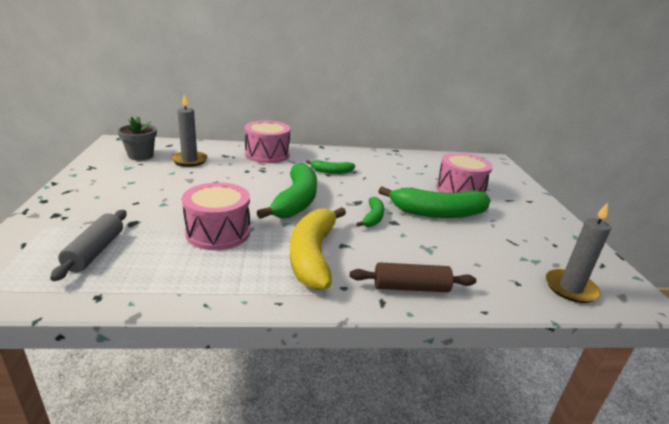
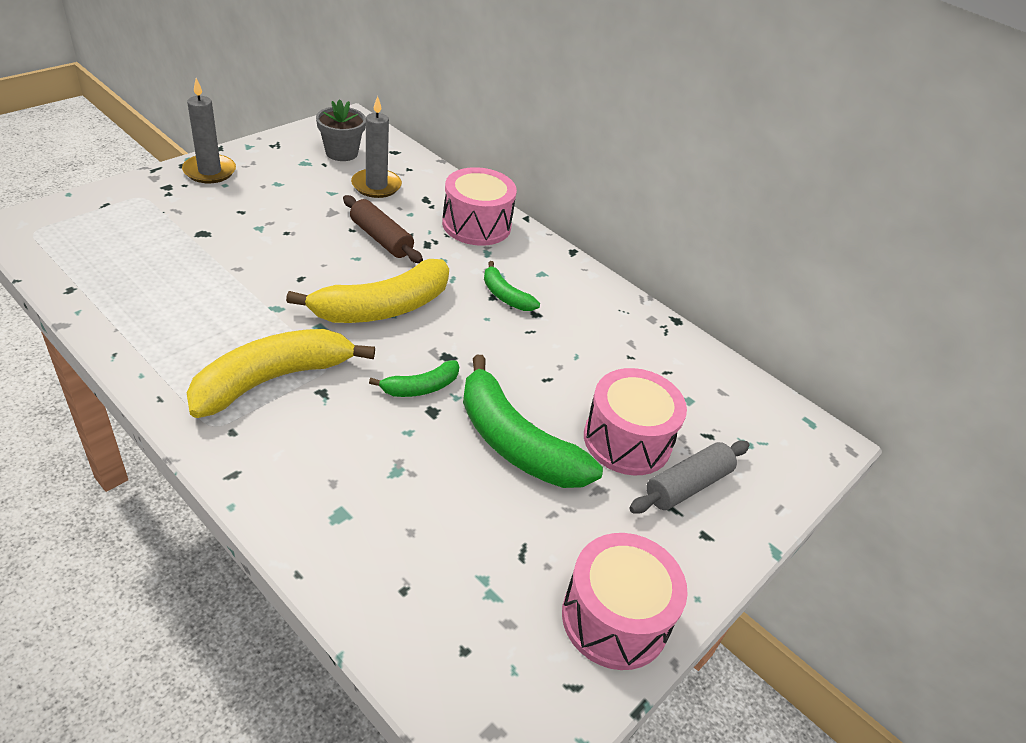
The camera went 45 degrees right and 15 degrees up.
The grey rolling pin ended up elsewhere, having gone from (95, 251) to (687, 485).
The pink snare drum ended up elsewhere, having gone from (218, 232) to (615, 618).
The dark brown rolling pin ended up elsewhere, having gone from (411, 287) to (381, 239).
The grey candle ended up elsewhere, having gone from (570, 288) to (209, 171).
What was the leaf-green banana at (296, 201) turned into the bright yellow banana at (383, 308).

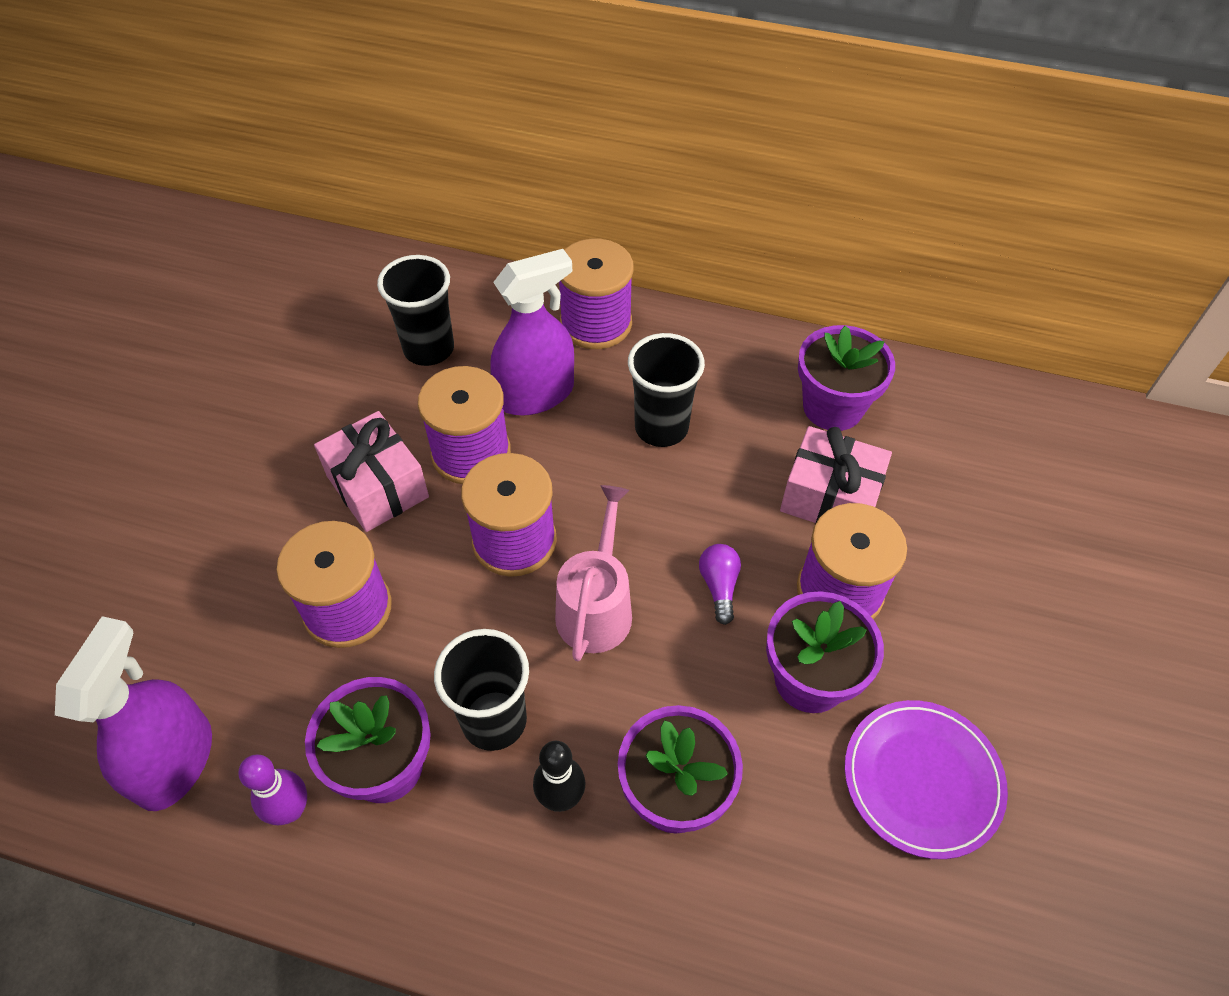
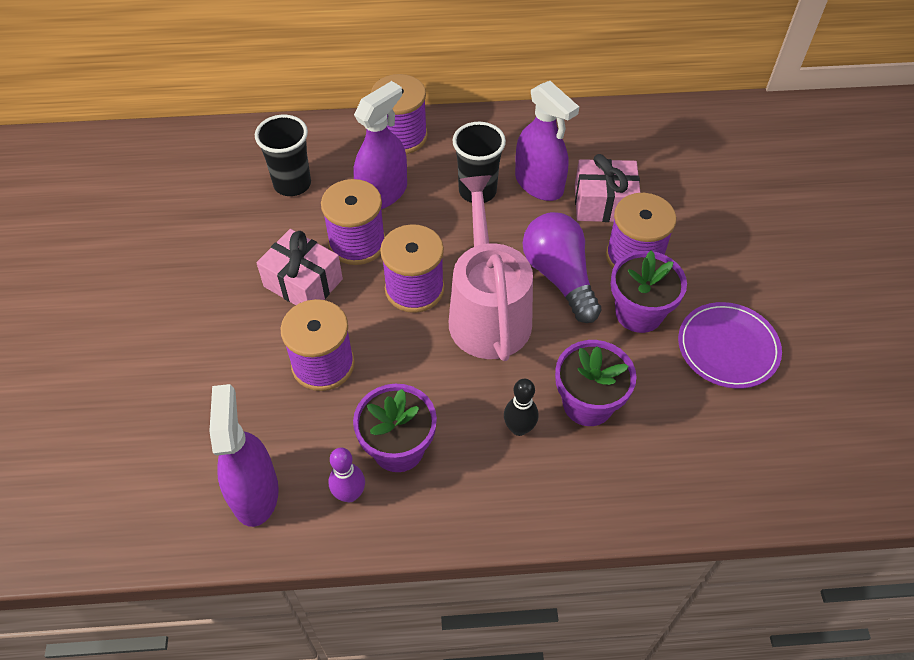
The camera went 20 degrees left and 0 degrees up.
The second view lost the jet-black beaker at (494, 720).
The second view lost the royal purple plant pot at (833, 407).
The second view gained the royal purple sprayer at (539, 184).
The size of the pink sprinkling can at (596, 607) changed by a factor of 1.58.
The size of the royal purple lightbulb at (719, 586) changed by a factor of 2.17.

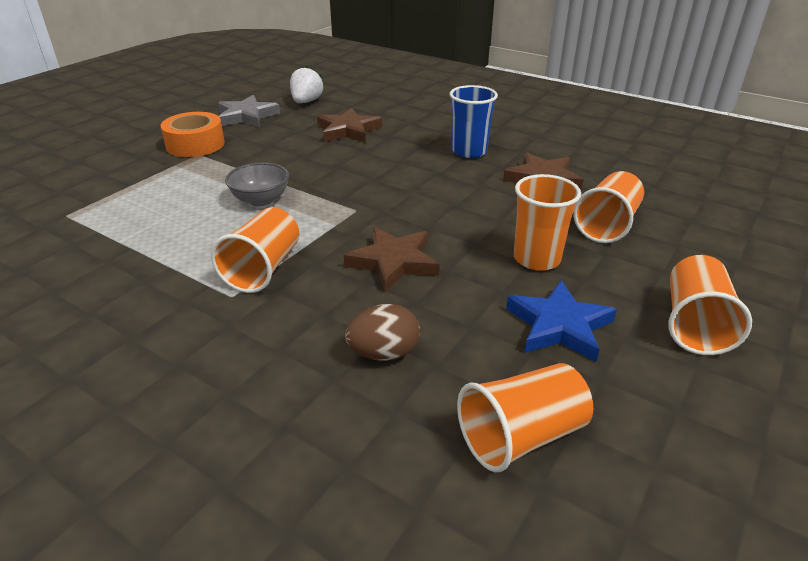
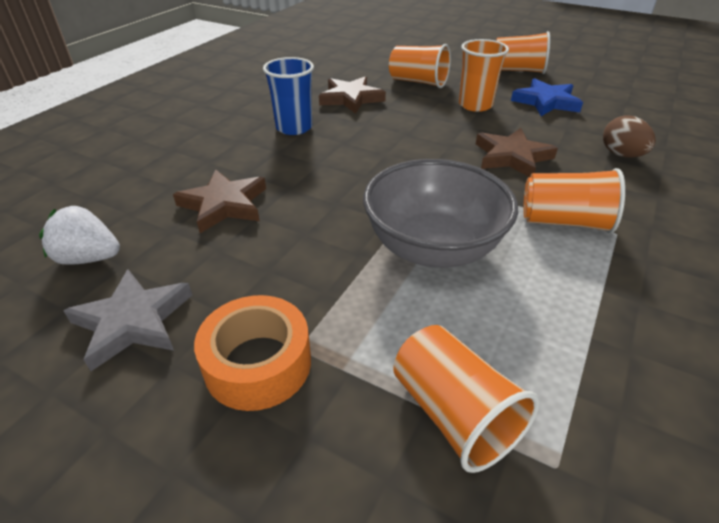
The camera went 95 degrees left and 5 degrees up.
The bright orange beaker ended up elsewhere, having gone from (521, 436) to (453, 414).
The size of the grey bowl at (261, 200) changed by a factor of 1.83.

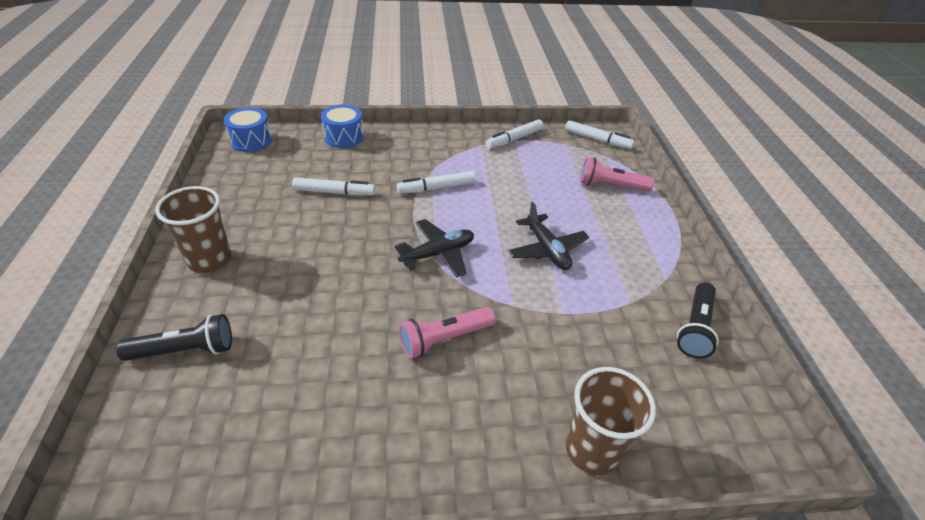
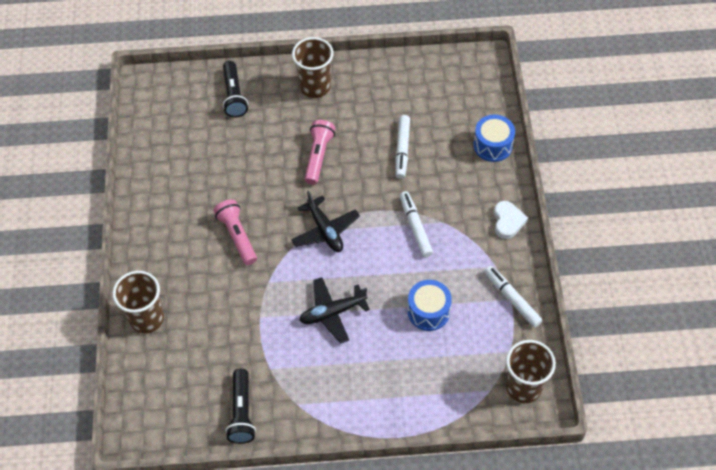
The camera went 95 degrees right and 15 degrees up.
The second view gained the pure white heart at (507, 221).
The blue snare drum ended up elsewhere, having gone from (251, 141) to (428, 311).
The pink torch ended up elsewhere, having gone from (611, 186) to (318, 156).
Where the pure white marker stood at (597, 140), the dark brown beaker came to stand at (523, 387).
The jet-black torch at (695, 328) ended up facing another way, 120 degrees counterclockwise from before.

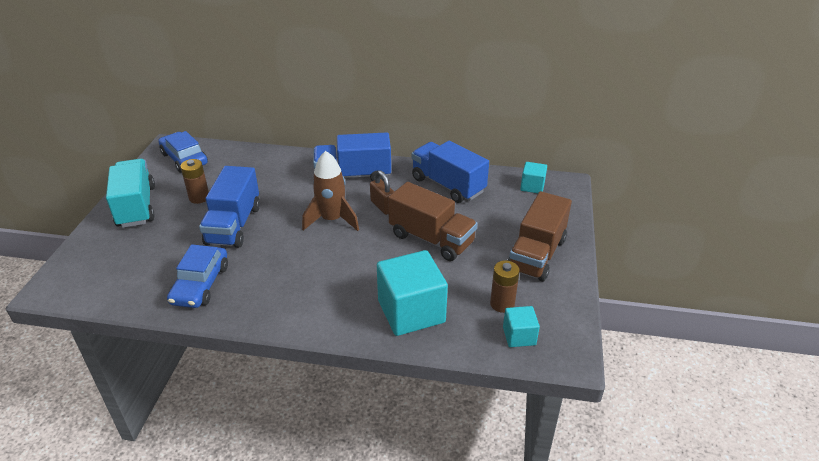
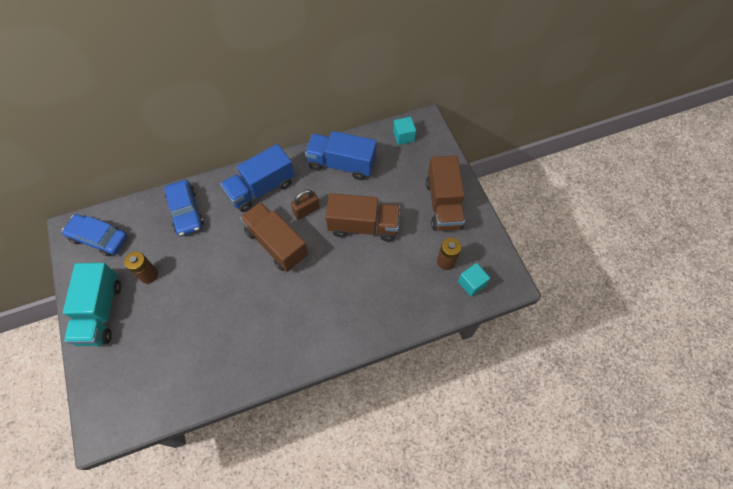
The camera went 30 degrees left and 25 degrees up.
The second view lost the blue lorry at (234, 225).
The second view lost the teal block at (411, 311).
The blue car ended up elsewhere, having gone from (200, 284) to (186, 212).
Where the dark brown spaceship stood at (332, 220), the dark brown lorry came to stand at (276, 244).
The teal lorry at (136, 206) ended up facing another way, 135 degrees counterclockwise from before.
The dark brown small lock at (383, 206) ended up facing another way, 60 degrees counterclockwise from before.

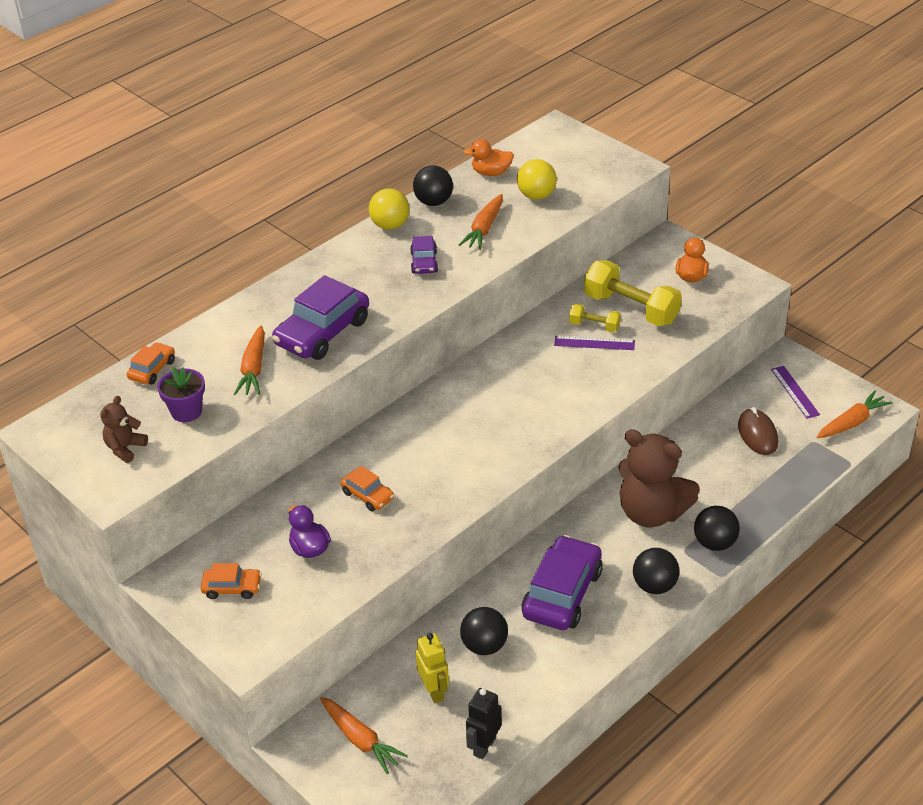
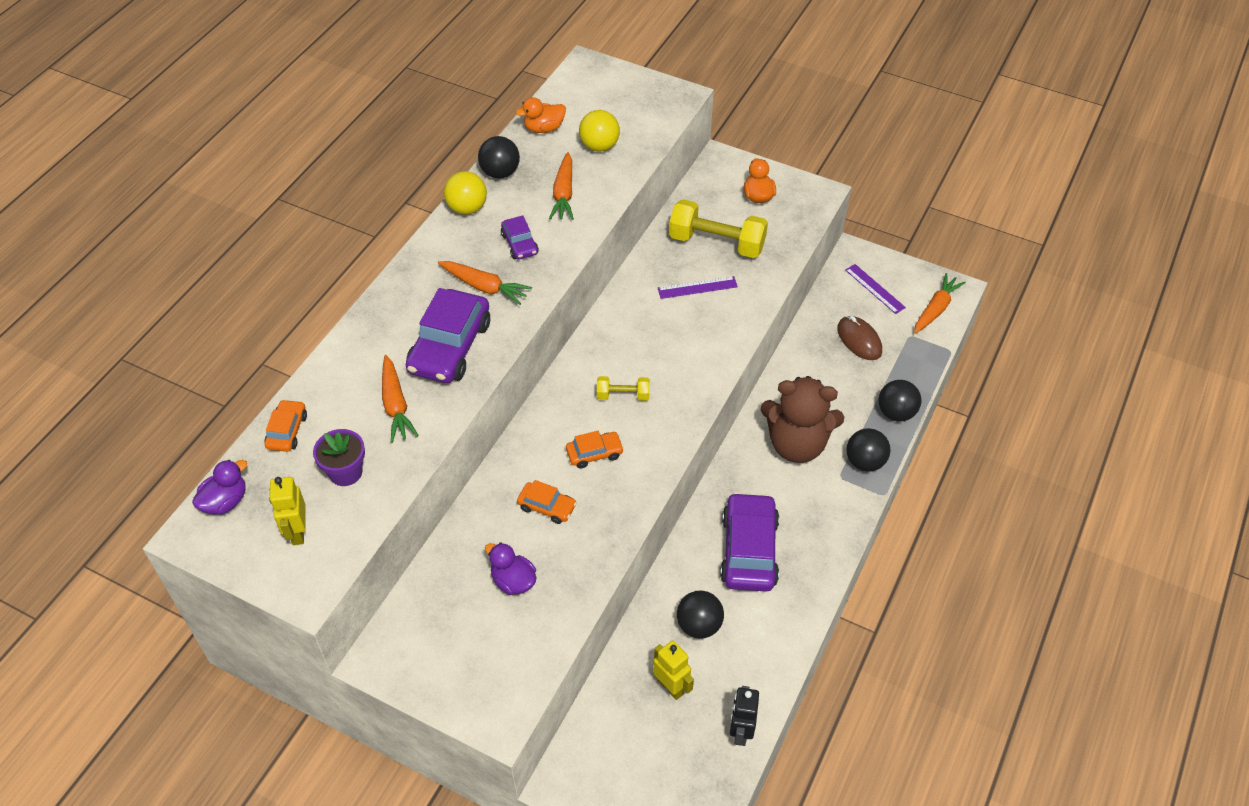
The camera went 20 degrees left and 10 degrees up.
The second view gained the royal purple toy duck at (225, 501).
The bright orange car ended up elsewhere, having gone from (232, 588) to (594, 453).
The bright orange root vegetable ended up elsewhere, having gone from (360, 739) to (484, 287).
The bright yellow free weight ended up elsewhere, having gone from (594, 326) to (623, 395).
The jet-black sphere ended up elsewhere, having gone from (654, 585) to (896, 413).
Where the dark brown stuffed bear stood at (125, 448), the bright yellow robot figure came to stand at (297, 532).

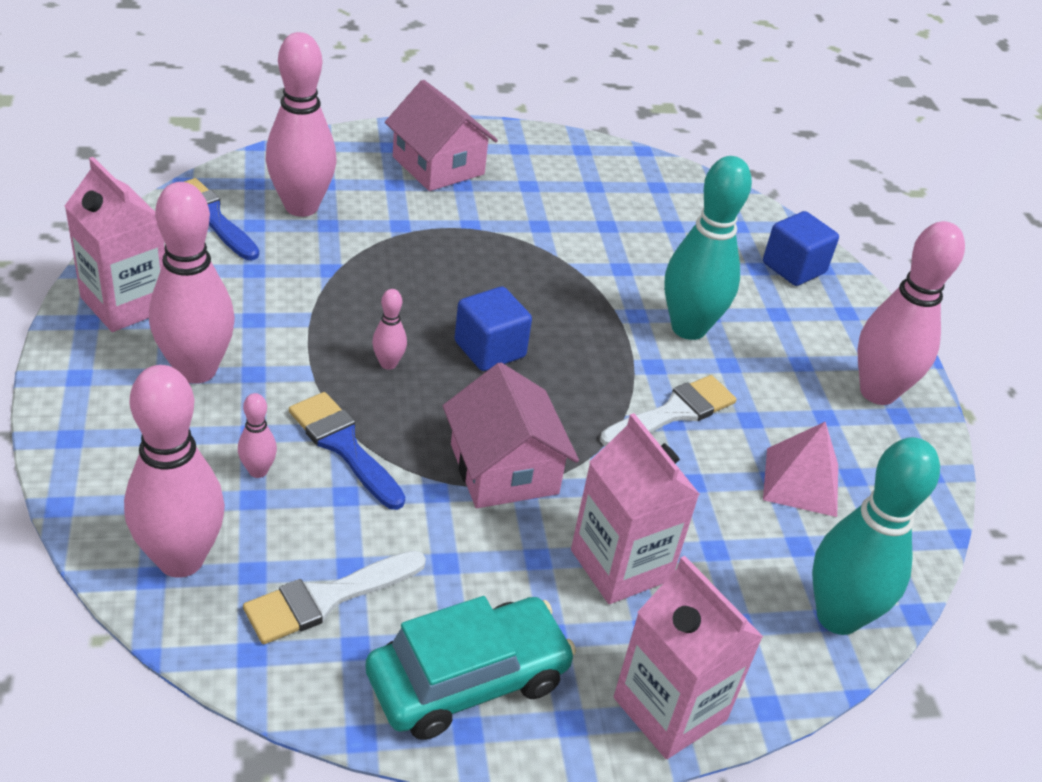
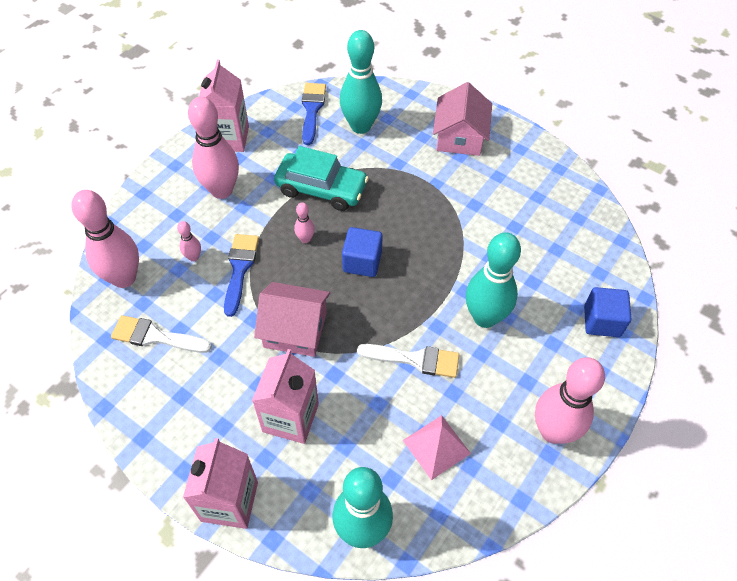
The camera went 50 degrees right and 15 degrees up.
The teal car ended up elsewhere, having gone from (468, 680) to (321, 188).
What was the pink skittle at (301, 207) turned into the teal skittle at (361, 126).
The pink cottage at (504, 469) ended up facing another way, 75 degrees clockwise from before.

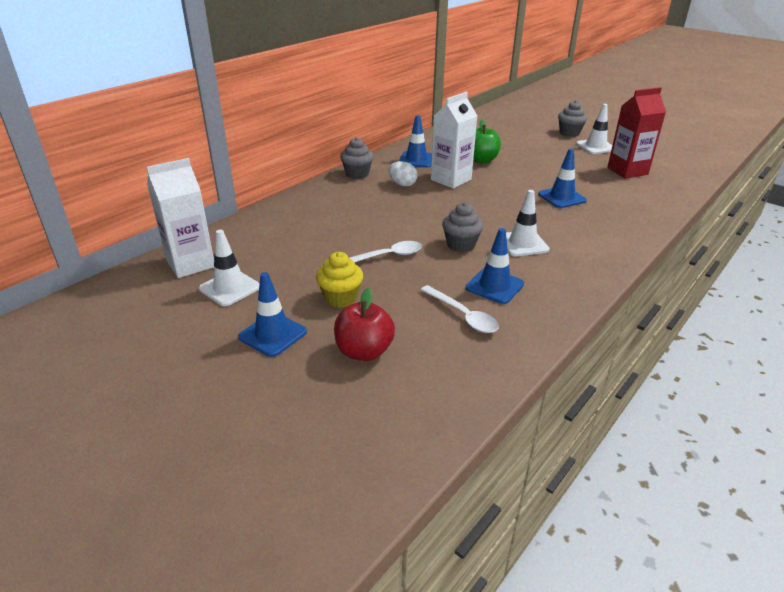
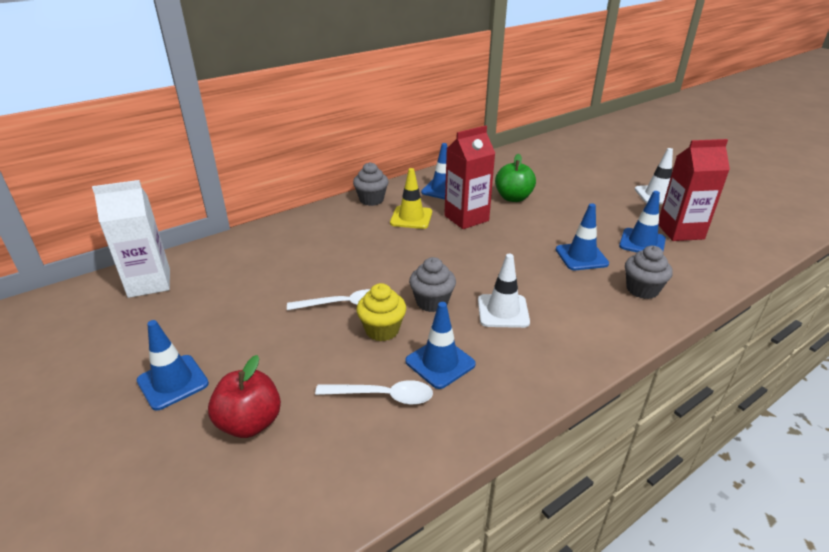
The camera went 15 degrees right and 0 degrees up.
The second view lost the pure white safety cone at (230, 288).
The second view gained the blue safety cone at (642, 242).
The bright yellow muffin ended up elsewhere, having gone from (340, 298) to (382, 330).
The grey muffin ended up elsewhere, having gone from (569, 133) to (642, 289).
Where the pure white egg stood at (402, 184), the bright yellow safety cone came to stand at (411, 218).
What was the pure white juice carton at (451, 180) turned into the scarlet juice carton at (466, 218).
The pure white spoon at (463, 315) ended up facing another way, 60 degrees counterclockwise from before.

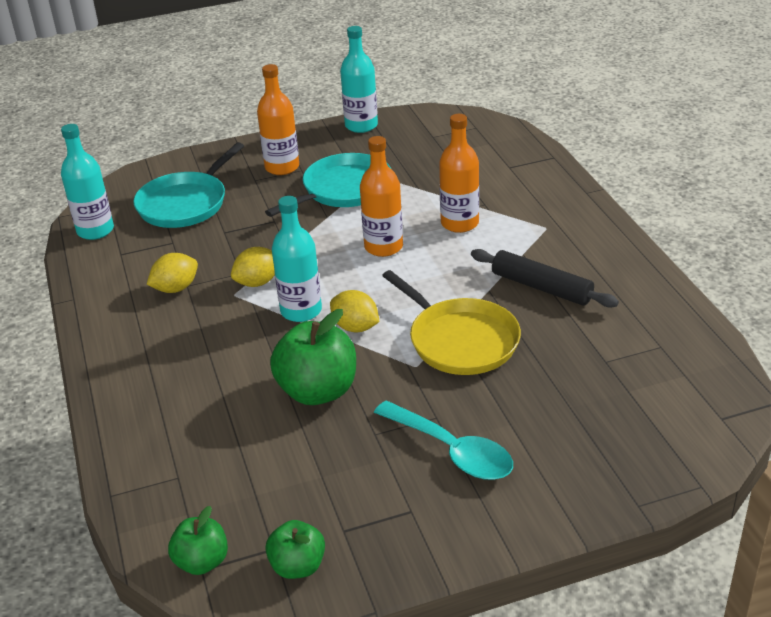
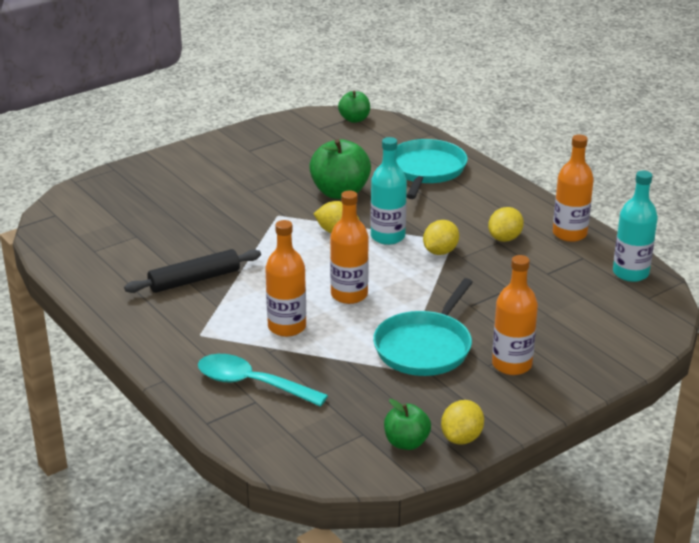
The camera went 160 degrees right and 5 degrees down.
The second view lost the bright yellow pan at (460, 340).
The second view gained the bright orange drink bottle at (569, 234).
The teal pan ended up elsewhere, having gone from (185, 203) to (426, 170).
The leaf-green apple ended up elsewhere, having gone from (298, 566) to (406, 442).
The teal spoon ended up elsewhere, having gone from (452, 451) to (251, 384).
Where the teal drink bottle stood at (361, 125), the bright yellow lemon came to stand at (461, 438).
The jet-black rolling pin at (541, 287) ended up facing another way, 45 degrees counterclockwise from before.

